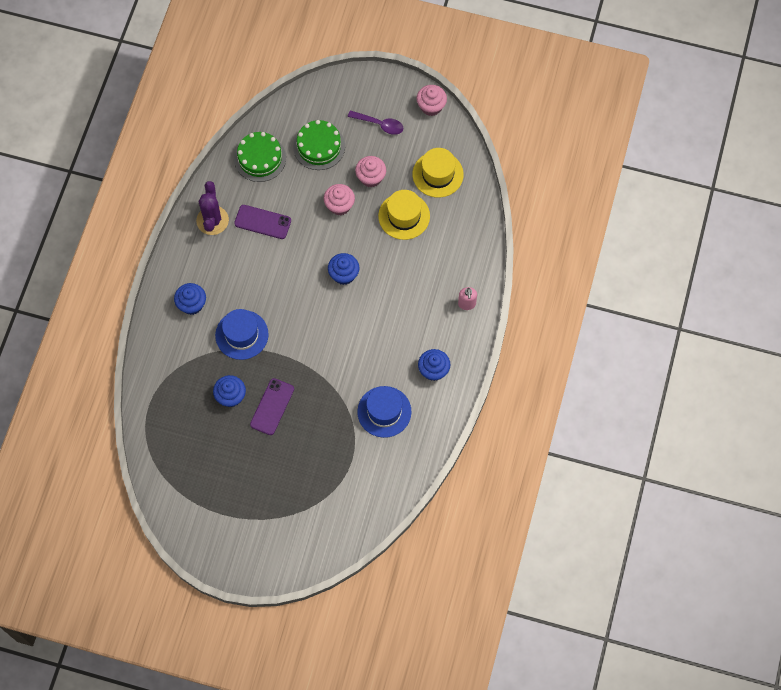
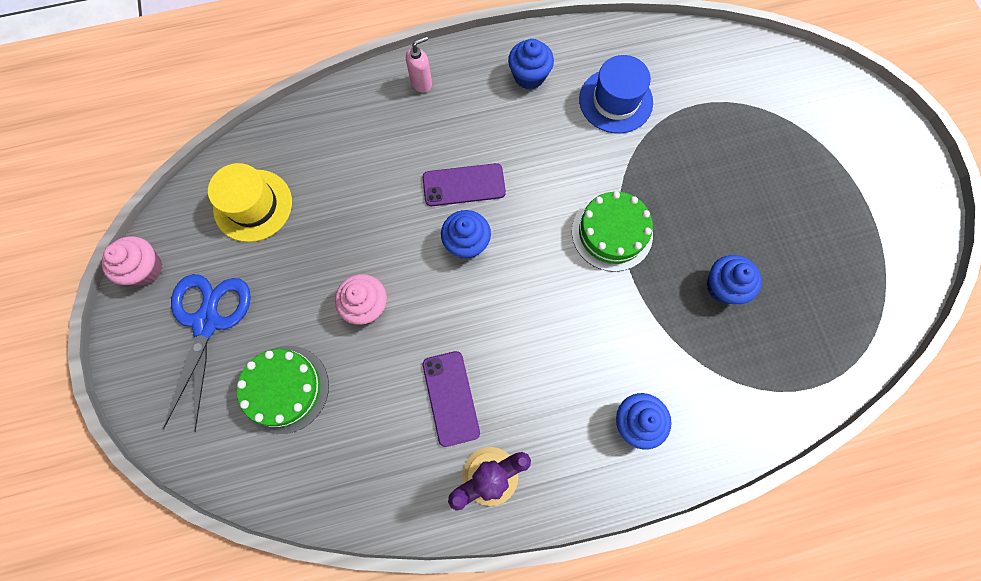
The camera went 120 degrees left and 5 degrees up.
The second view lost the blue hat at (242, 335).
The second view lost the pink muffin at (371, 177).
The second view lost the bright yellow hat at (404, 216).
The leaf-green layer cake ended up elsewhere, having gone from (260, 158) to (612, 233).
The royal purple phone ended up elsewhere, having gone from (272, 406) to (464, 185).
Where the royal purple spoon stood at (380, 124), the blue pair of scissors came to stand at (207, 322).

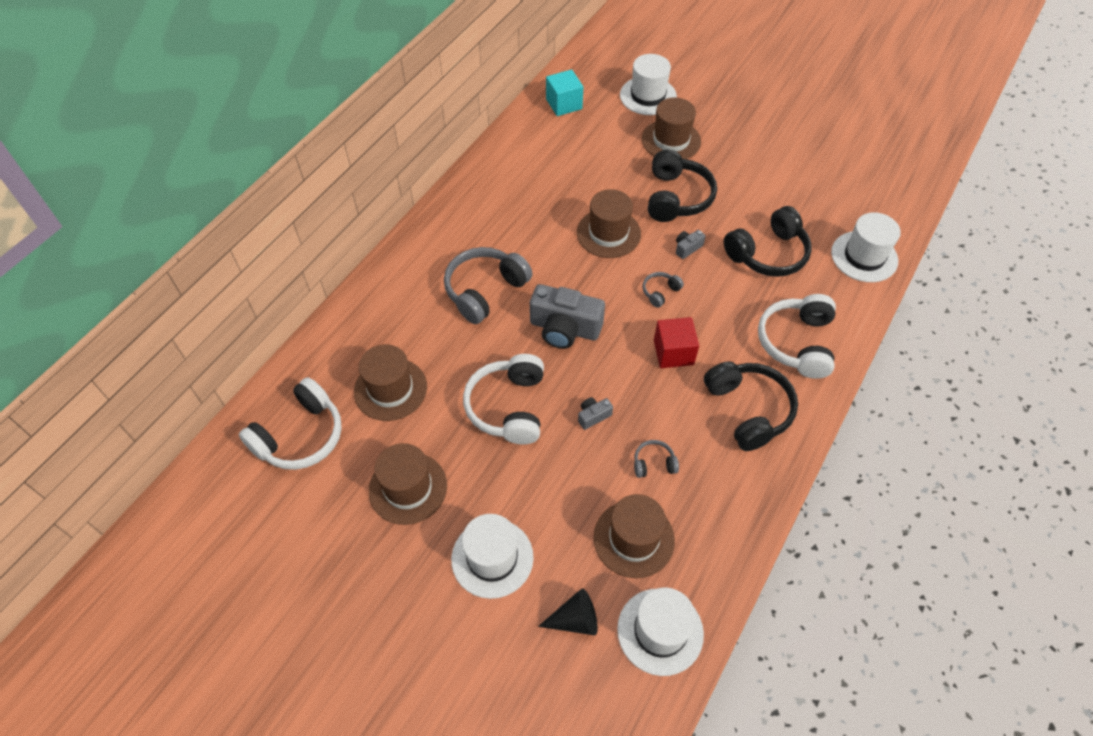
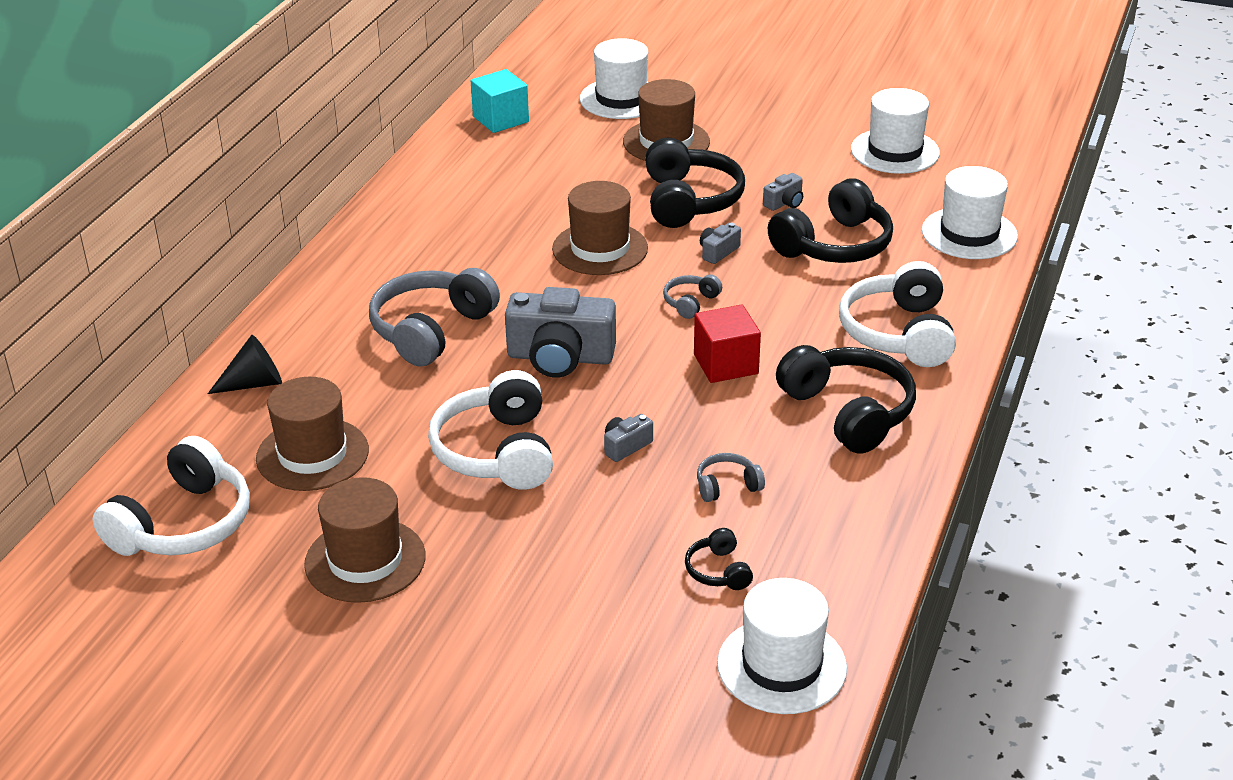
The camera went 10 degrees left and 20 degrees down.
The second view gained the grey camera at (784, 203).
The pure white hat ended up elsewhere, having gone from (492, 558) to (895, 151).
The jet-black solid cone ended up elsewhere, having gone from (575, 619) to (254, 383).
Where the dark brown hat stood at (633, 539), the jet-black over-ear headphones came to stand at (718, 571).

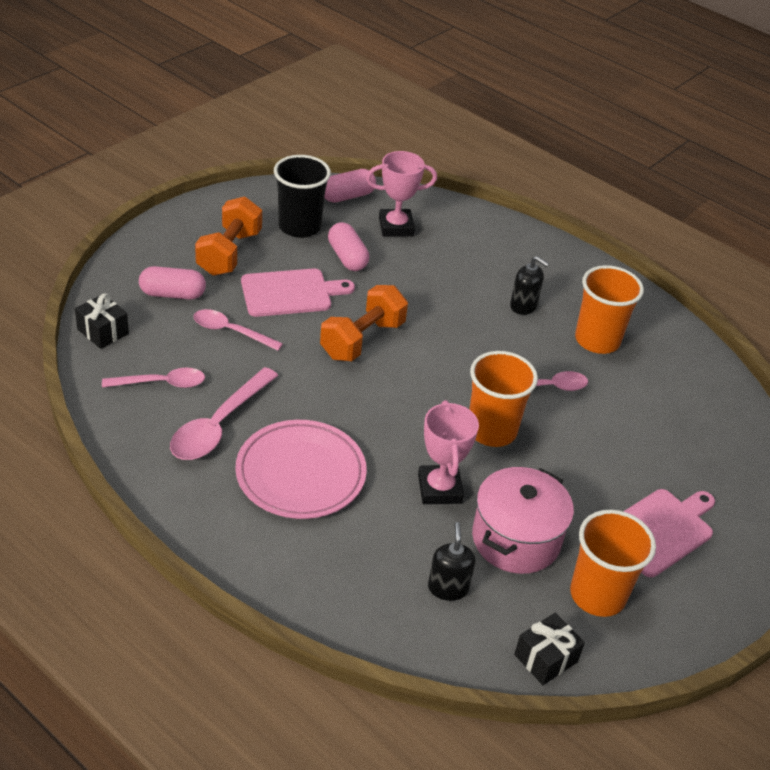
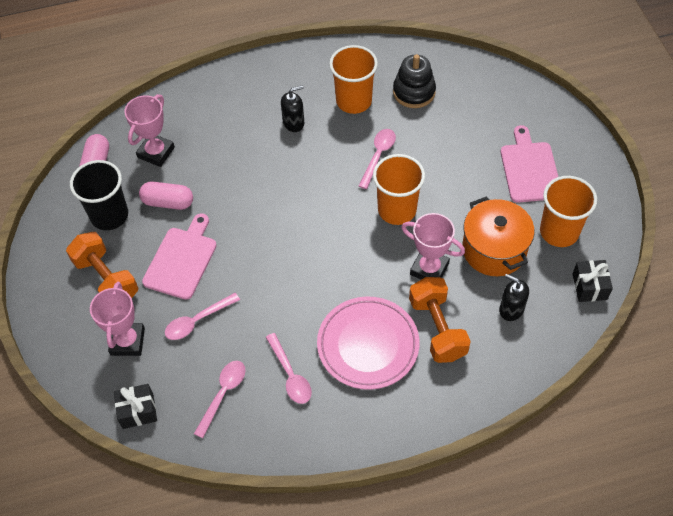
The camera went 50 degrees left and 15 degrees up.
The second view gained the jet-black ring stacker at (414, 92).
The bright orange free weight ended up elsewhere, having gone from (362, 340) to (437, 328).
Where the pink pill shape stood at (173, 294), the pink prize cup came to stand at (127, 341).
What was the pink stockpot at (516, 539) turned into the bright orange stockpot at (494, 250).
The size of the pink spoon at (219, 425) changed by a factor of 0.66.

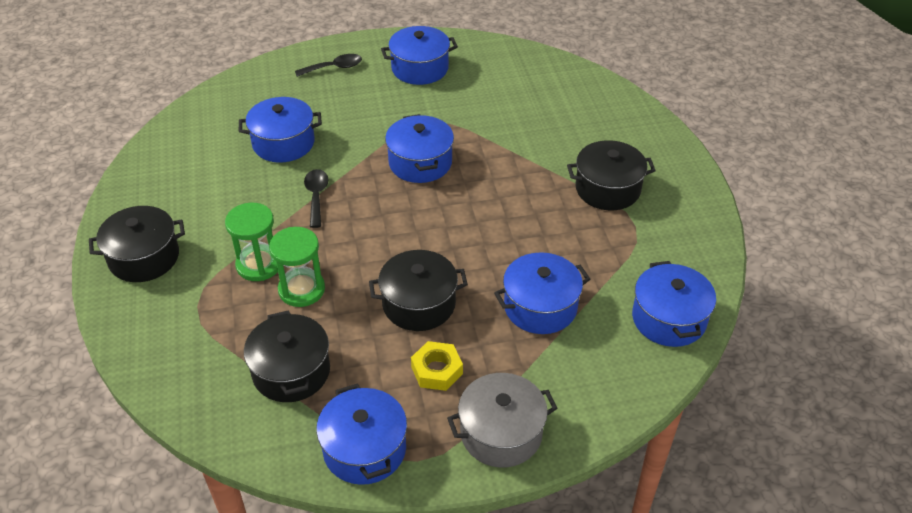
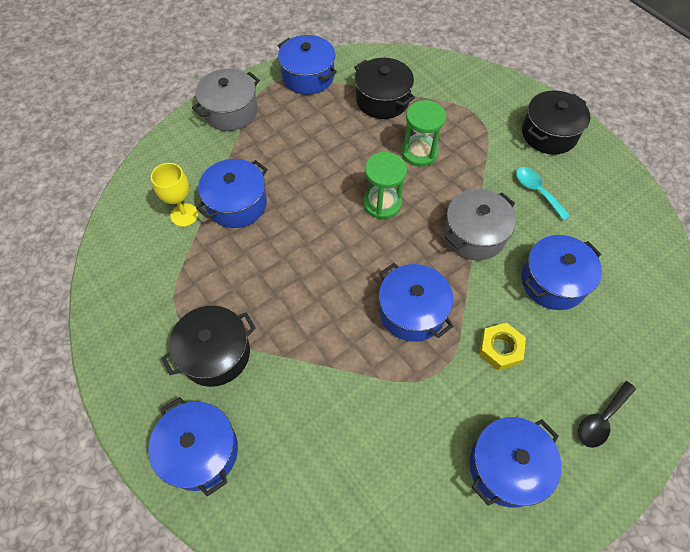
The camera went 155 degrees right and 15 degrees up.
The second view lost the jet-black stockpot at (419, 304).
The second view gained the bright yellow chalice at (184, 215).
The second view gained the teal spoon at (537, 191).
The leaf-green sandglass ended up elsewhere, having gone from (259, 265) to (382, 203).
The bright yellow nut ended up elsewhere, having gone from (437, 370) to (500, 349).
The blue stockpot ended up elsewhere, having gone from (669, 319) to (200, 451).
Where the jet-black spoon stood at (316, 196), the grey stockpot came to stand at (474, 234).

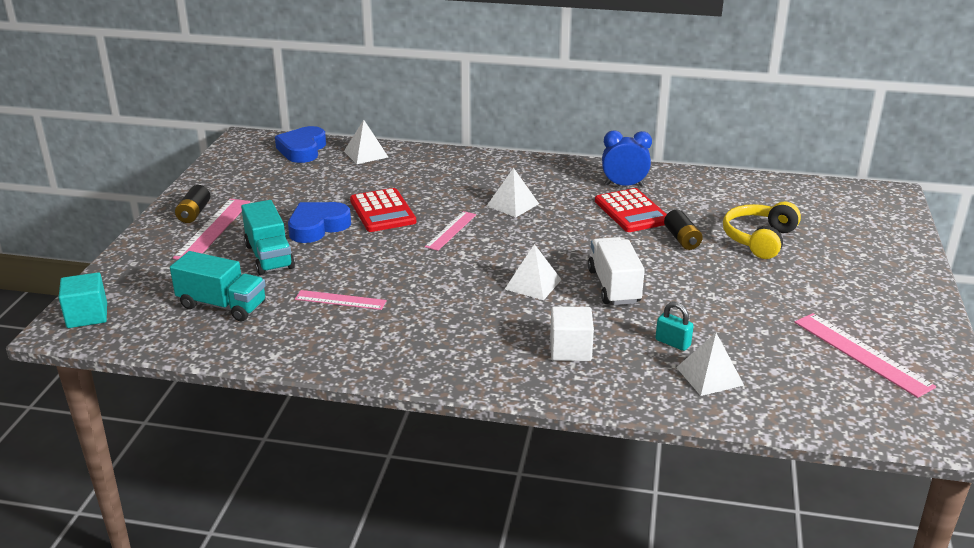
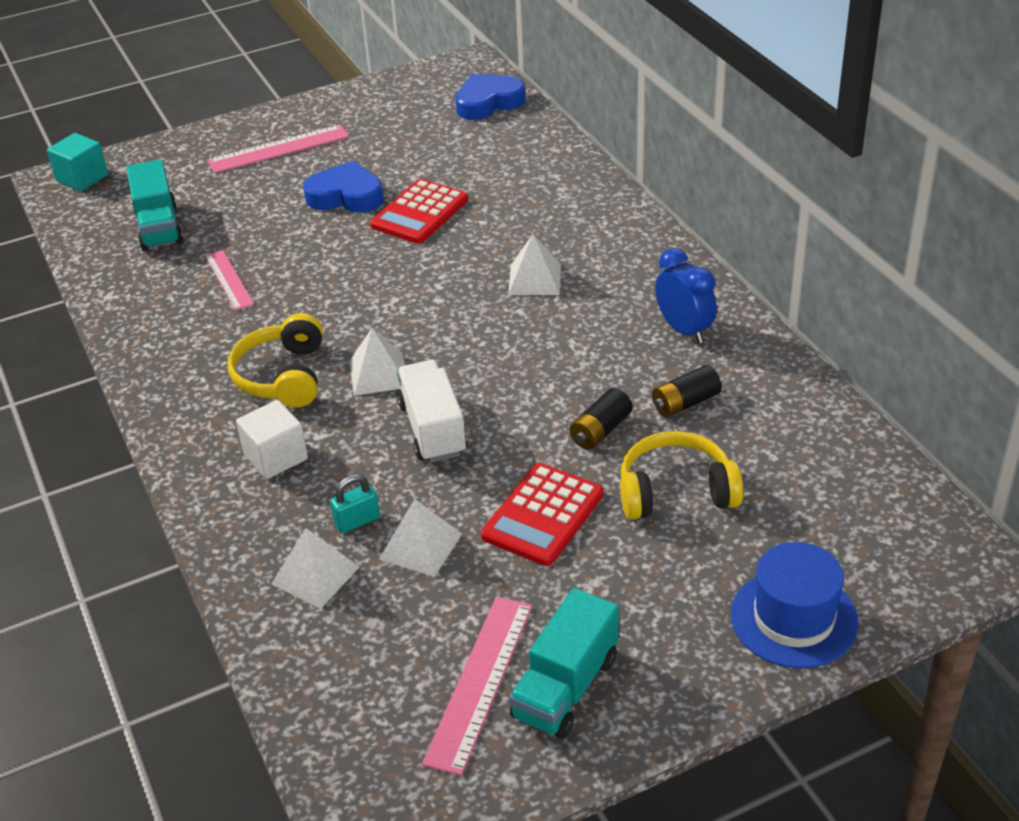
The camera went 55 degrees right and 10 degrees up.
The second view lost the pink straightedge at (451, 230).
The second view gained the bright yellow over-ear headphones at (283, 376).
The second view gained the blue hat at (794, 618).
The jet-black battery ended up elsewhere, having gone from (194, 213) to (685, 403).
The teal lorry ended up elsewhere, having gone from (269, 256) to (565, 687).
The pure white solid pyramid ended up elsewhere, having gone from (366, 154) to (420, 546).
The scarlet calculator ended up elsewhere, having gone from (631, 211) to (543, 515).
The pure white lorry at (614, 286) ended up facing another way, 60 degrees counterclockwise from before.
The teal small lock at (673, 343) ended up facing another way, 60 degrees clockwise from before.

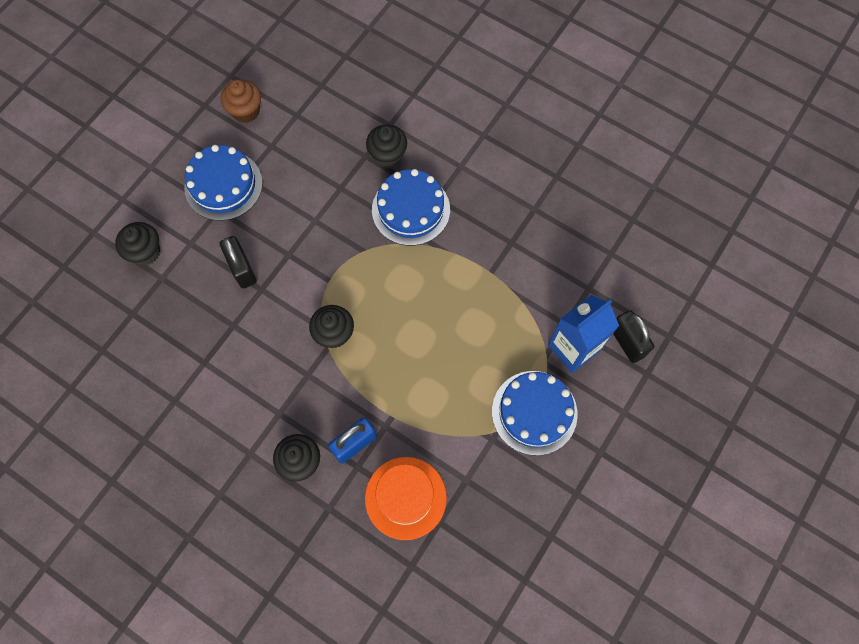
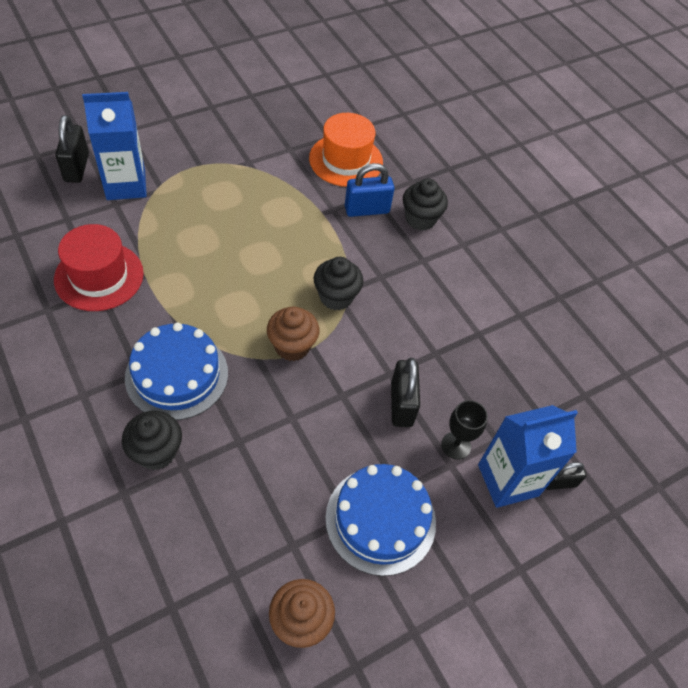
The camera went 160 degrees left and 15 degrees down.
The second view lost the blue layer cake at (534, 412).
The second view gained the scarlet hat at (99, 276).
The second view gained the dark brown muffin at (292, 346).
The second view gained the jet-black chalice at (456, 445).
The second view gained the jet-black small lock at (559, 482).
Where the jet-black muffin stood at (146, 252), the blue juice carton came to stand at (508, 480).

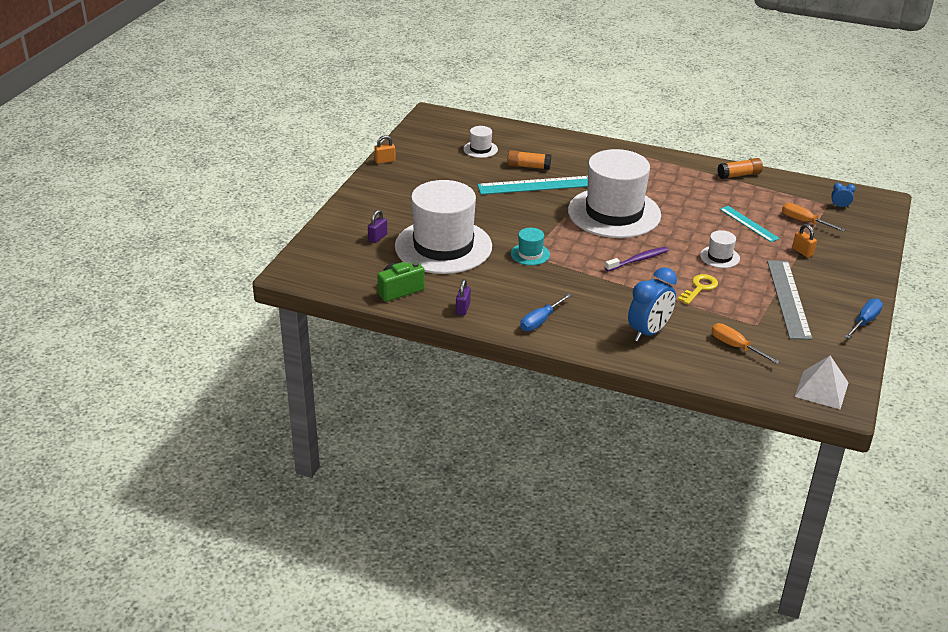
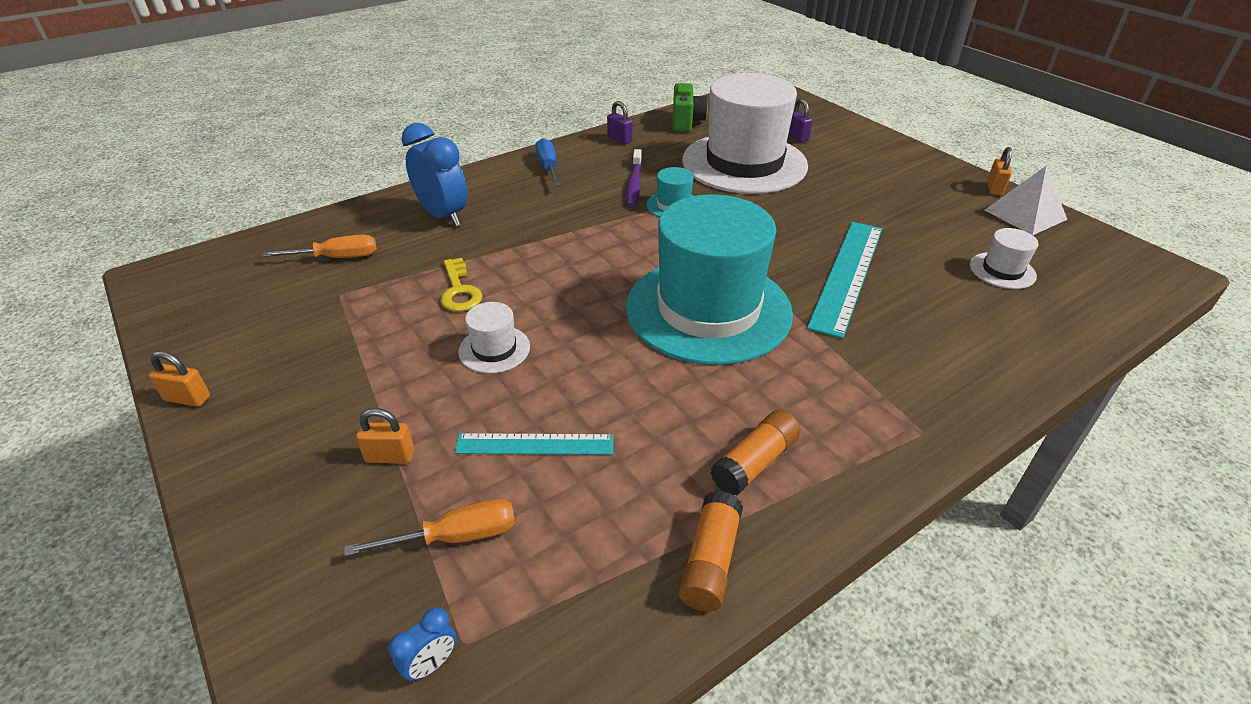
The camera went 125 degrees right and 5 degrees up.
The second view lost the grey straightedge at (788, 299).
The bright orange glue stick ended up elsewhere, having gone from (528, 166) to (754, 462).
The royal purple tooth brush ended up elsewhere, having gone from (638, 260) to (634, 184).
The pure white solid pyramid ended up elsewhere, having gone from (821, 389) to (1025, 214).
Where the blue screwdriver stood at (865, 321), the bright orange small lock came to stand at (188, 398).
What was the pure white hat at (614, 213) turned into the teal hat at (708, 309).
The blue bedside clock at (649, 332) ended up facing another way, 150 degrees clockwise from before.

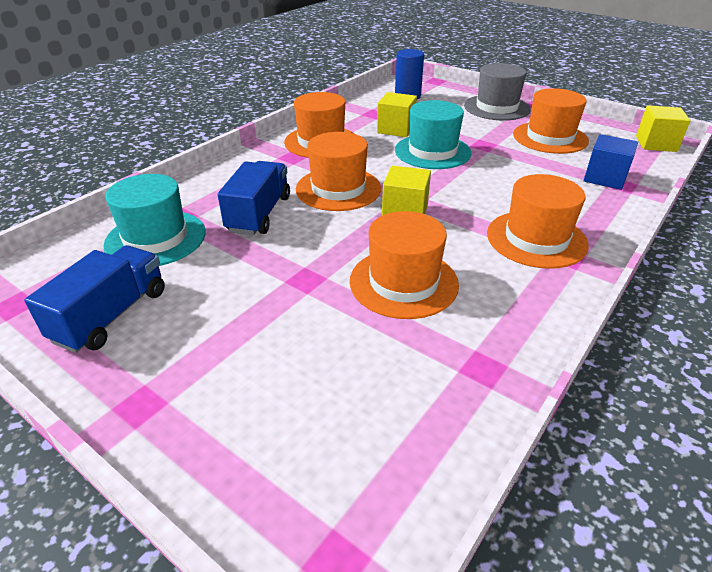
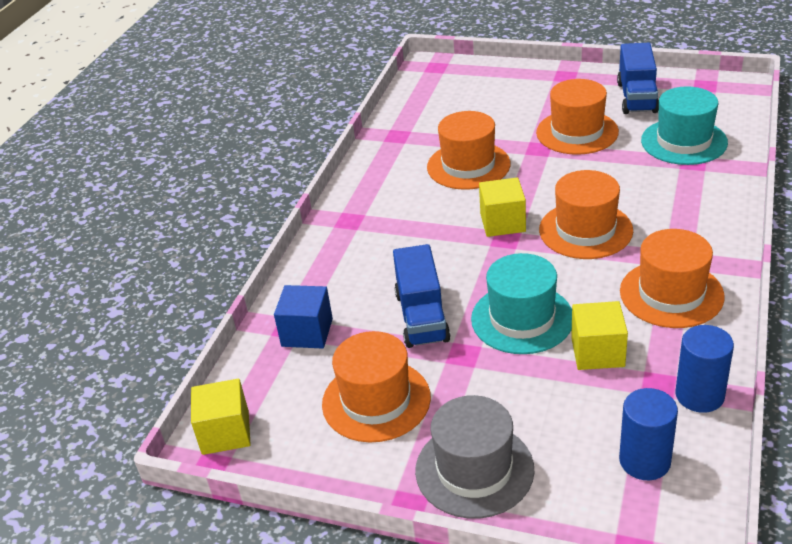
The camera went 165 degrees right and 0 degrees up.
The second view gained the blue solid cylinder at (699, 395).
The blue lorry ended up elsewhere, having gone from (259, 214) to (422, 317).
The bright orange hat ended up elsewhere, having gone from (536, 239) to (577, 132).

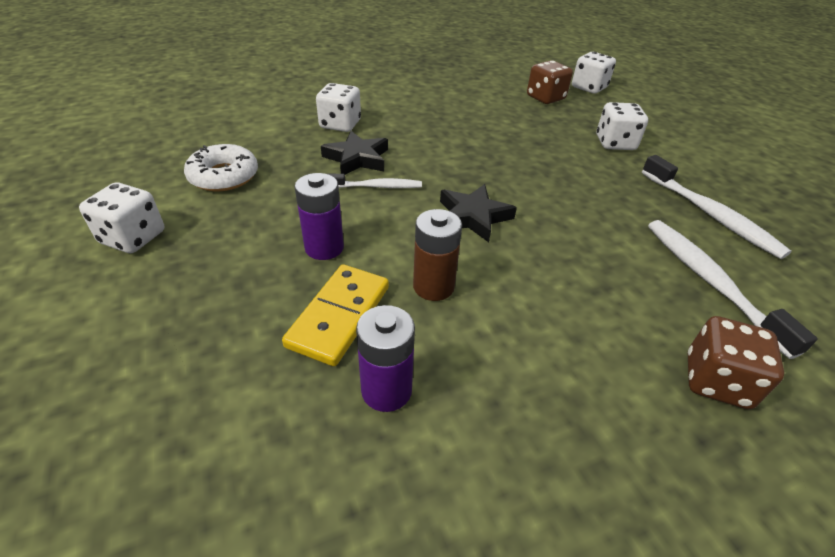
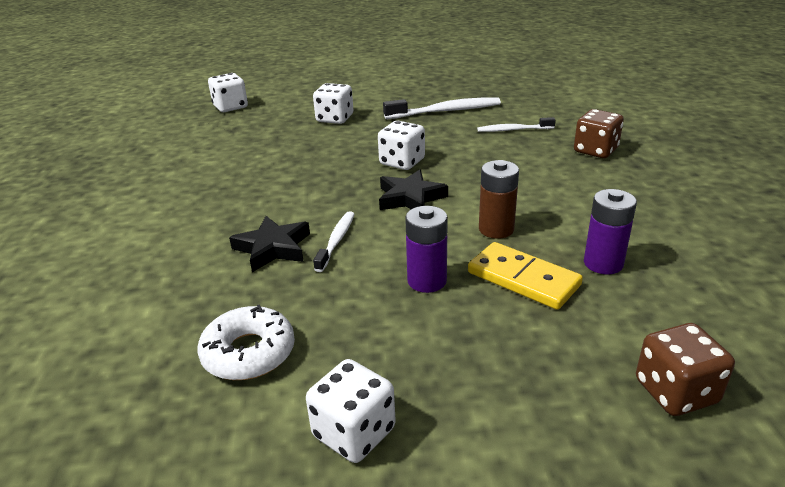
The camera went 70 degrees left and 10 degrees down.
The pure white game die ended up elsewhere, having gone from (340, 124) to (402, 162).
The dark brown game die ended up elsewhere, having gone from (545, 98) to (675, 391).
The size of the pure white tooth brush at (709, 281) changed by a factor of 0.60.

